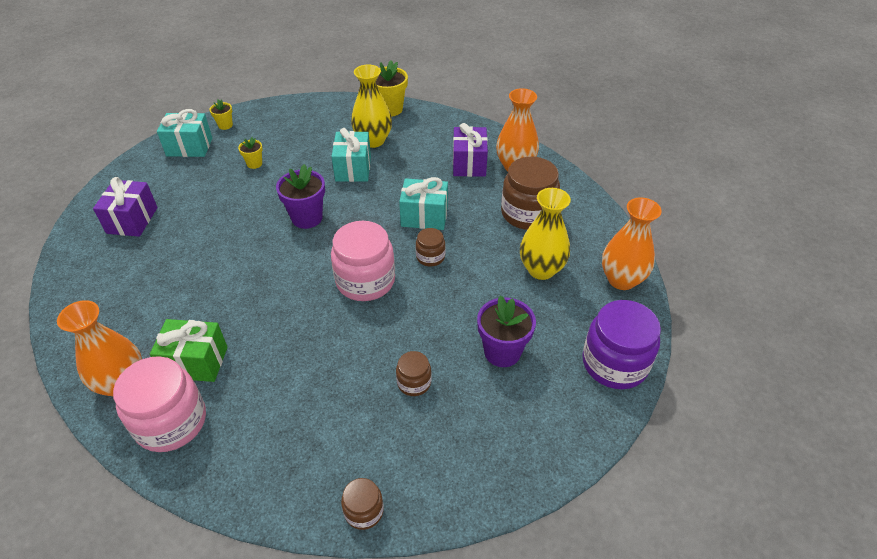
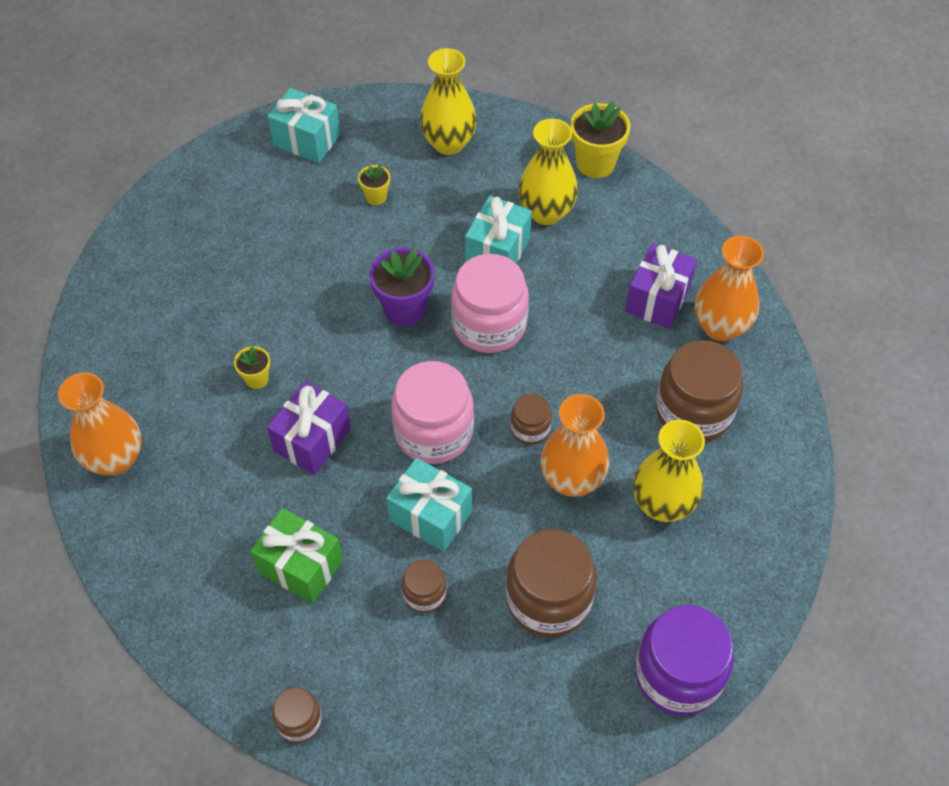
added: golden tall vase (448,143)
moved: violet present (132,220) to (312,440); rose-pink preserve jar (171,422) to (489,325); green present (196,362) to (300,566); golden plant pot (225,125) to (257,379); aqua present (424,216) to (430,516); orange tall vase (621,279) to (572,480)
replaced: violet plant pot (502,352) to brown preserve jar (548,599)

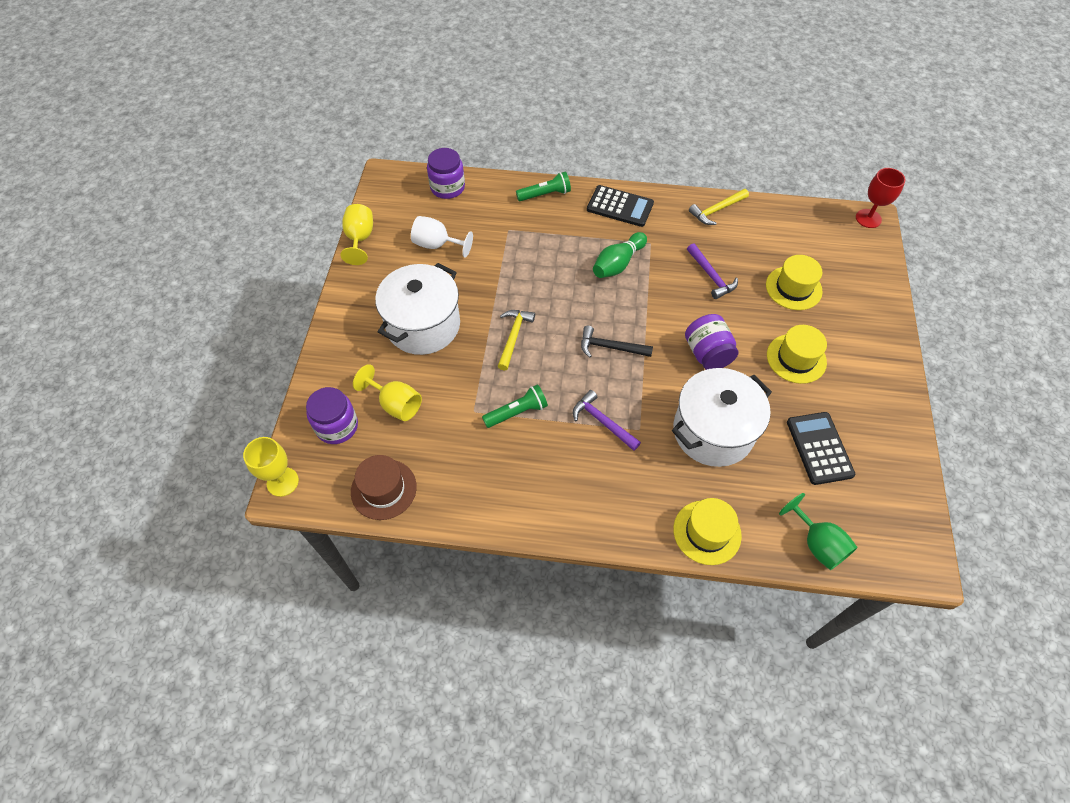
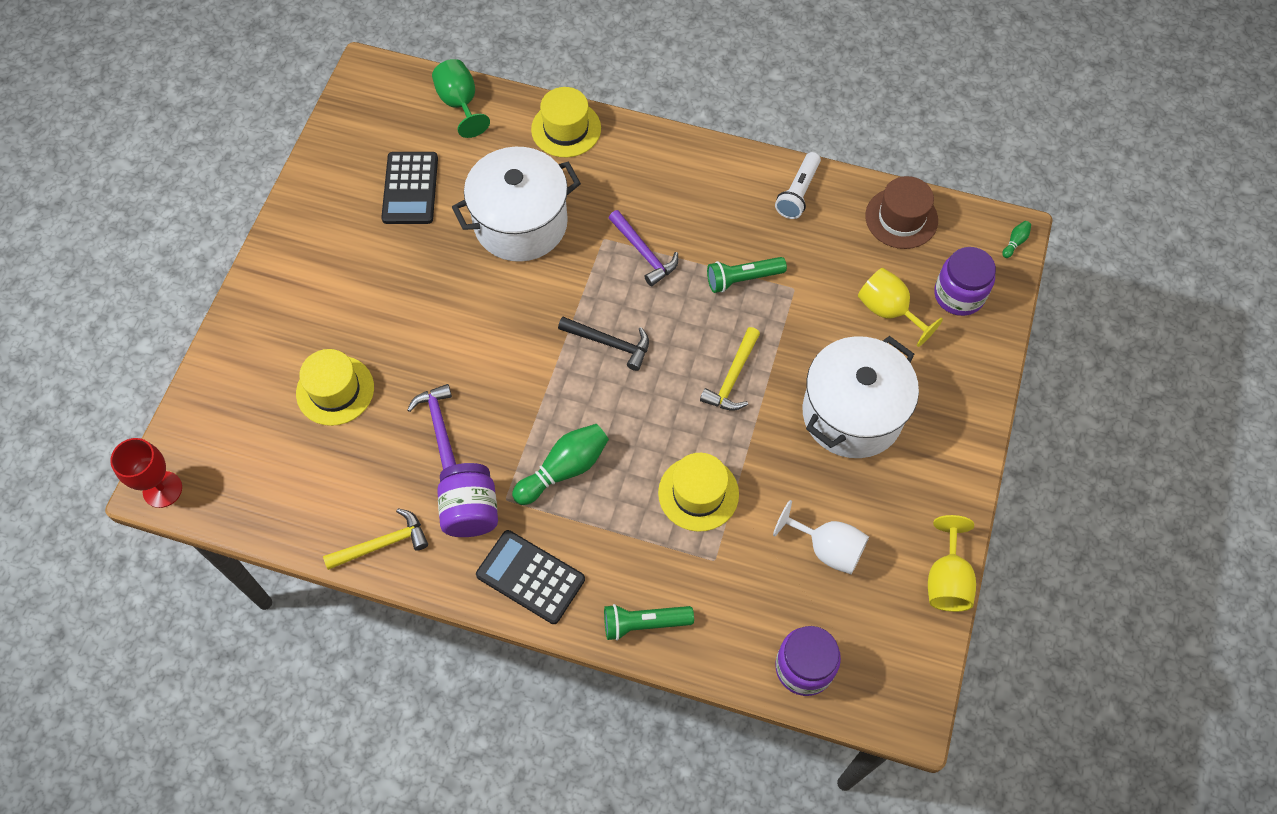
added: white flashlight (798,193)
moved: violet preserve jar (707,354) to (470,510); golden tall hat (796,358) to (698,493)
replaced: golden chalice (282,482) to green bowling pin (1015,242)

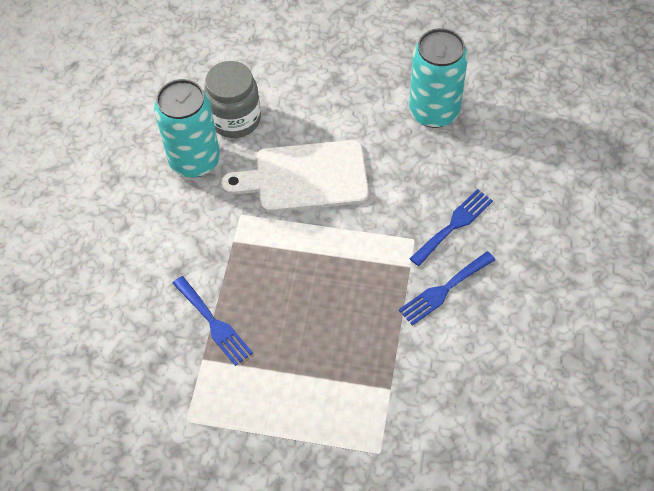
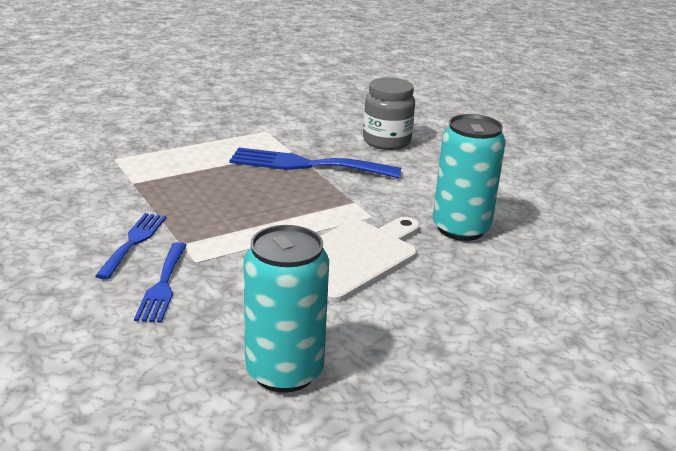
moved: gray preserve jar (235,119) to (386,141)
resized: royal blue table fork (214,323) = (306,165) x1.64

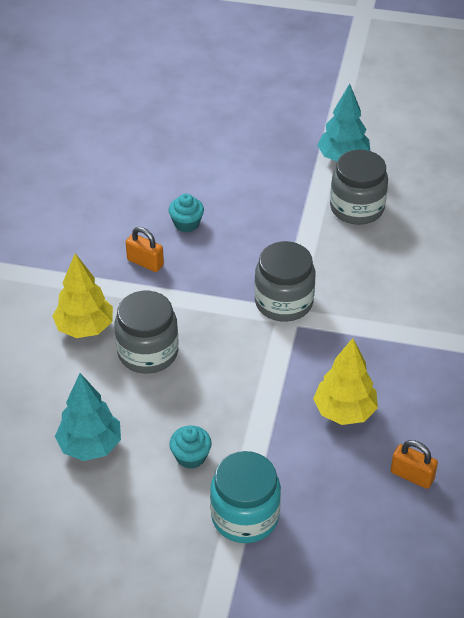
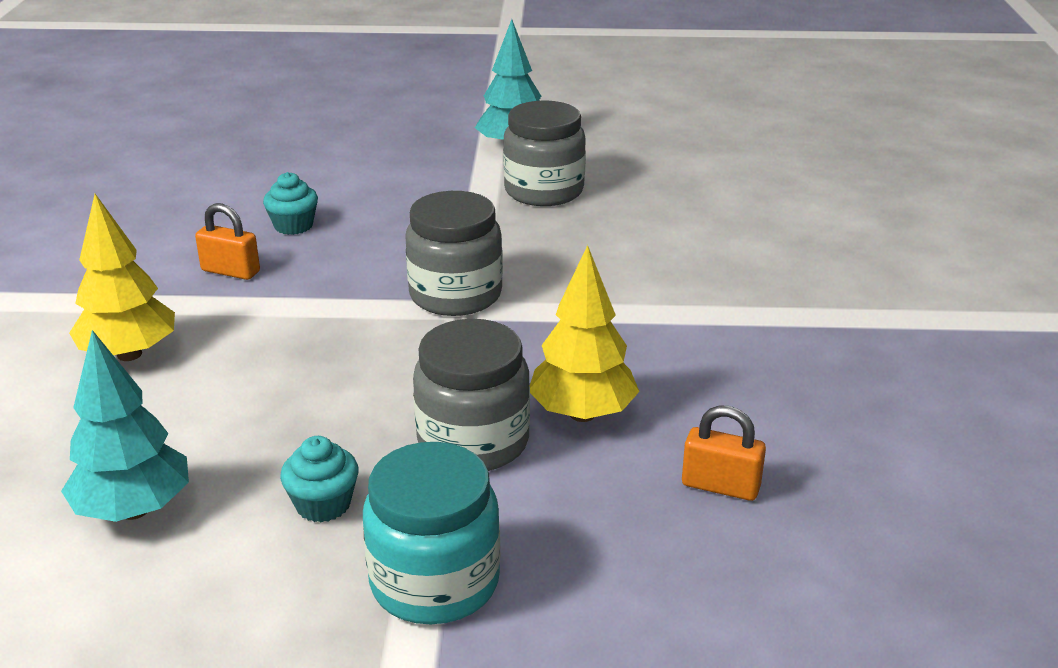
moved: gray preserve jar (148,352) to (473,442)

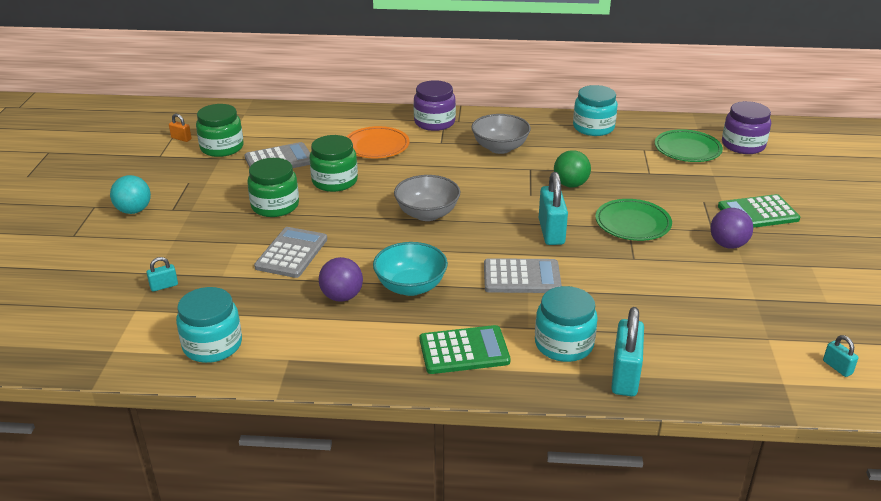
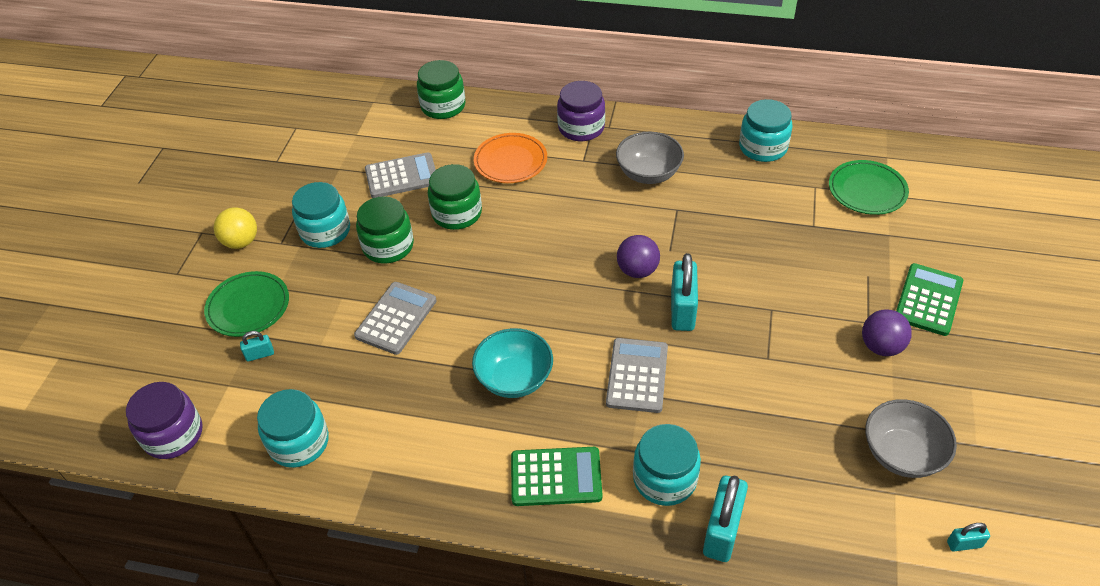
removed: orange small lock (181,138); green ball (570,184)
added: aqua preserve jar (325,231)
moved: green preserve jar (222,147) to (443,106); violet ball (342,296) to (637,270); gray serving bowl (427,214) to (902,454); green flat dish (632,223) to (248,307); violet preserve jar (743,145) to (173,434)
recoloured: aqua ball (134,210) to golden ball (241,242)
turned: gray pocket calculator (521,277) = (637,375) 90 degrees counterclockwise; green pocket calculator (758,213) = (928,300) 120 degrees clockwise; aqua small lock (837,367) = (964,544) 75 degrees counterclockwise

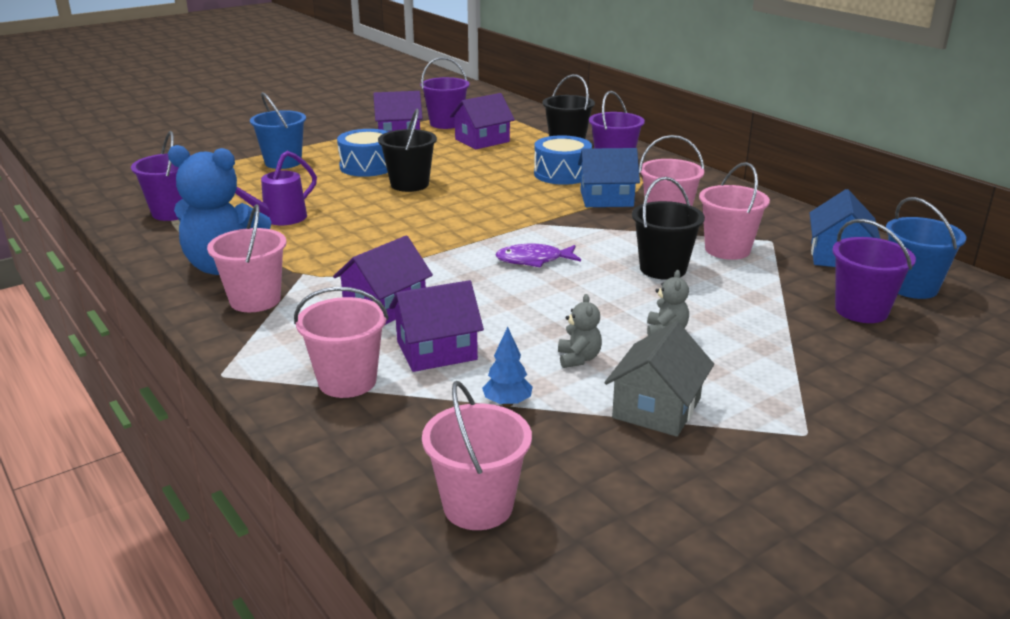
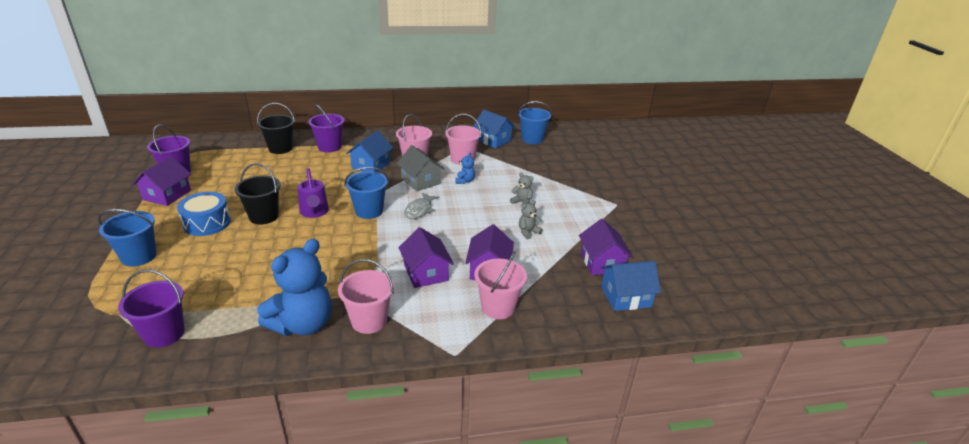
removed: royal blue tree (507,403); royal blue snare drum (562,174); violet bucket (861,310)
added: royal blue bucket (369,211)
moved: violet watering pot (278,219) to (314,212); violet house (482,140) to (602,262); gray house (656,408) to (420,181)
replaced: rose-pink bucket (478,506) to royal blue house (625,297); jet-black bucket (663,269) to royal blue teddy (465,181)
recoloured: violet toy fish (534,260) to gray toy fish (419,210)
turned: gray teddy (578,359) = (528,232) 60 degrees counterclockwise

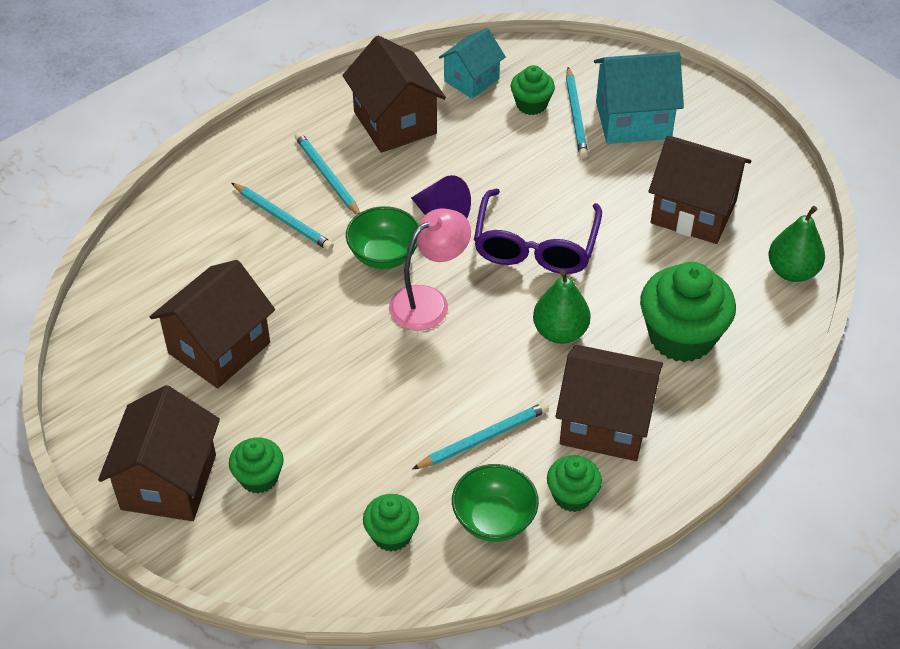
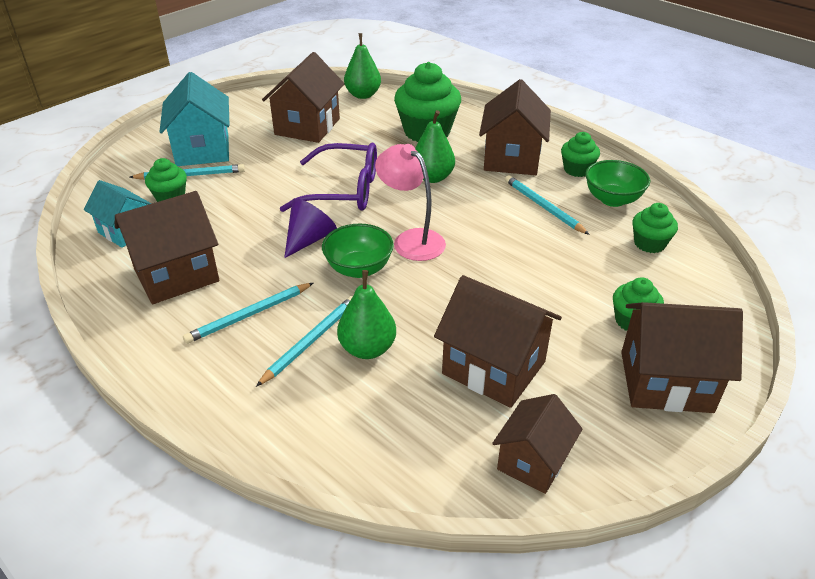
added: green pear fruit (367,349); brown house (532,461)

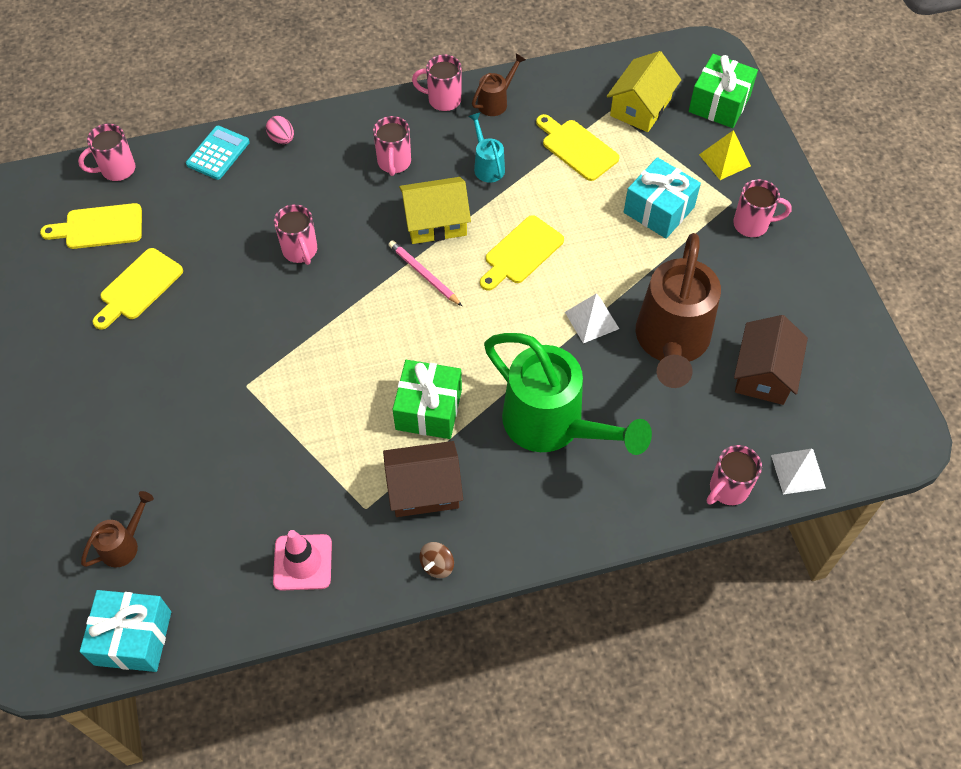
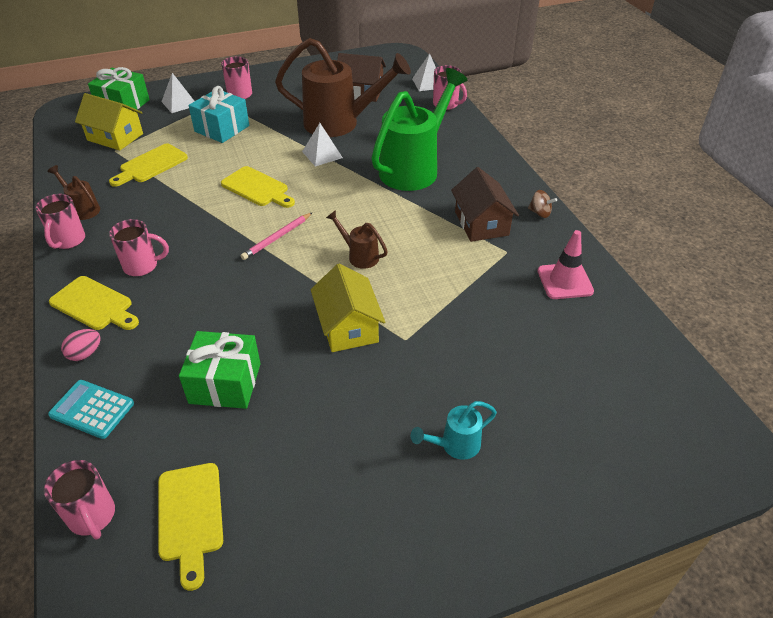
removed: aqua present (133,638); rose-pink tea mug (300,251)
moved: brown watering pot (124,544) to (359,256); golden cutting board (138,287) to (94,305); green present (429,409) to (225,383); golden house (435,222) to (348,326); aqua watering pot (487,166) to (455,445)
recoloured: golden pyramid shape (724,160) to white pyramid shape (179,103)

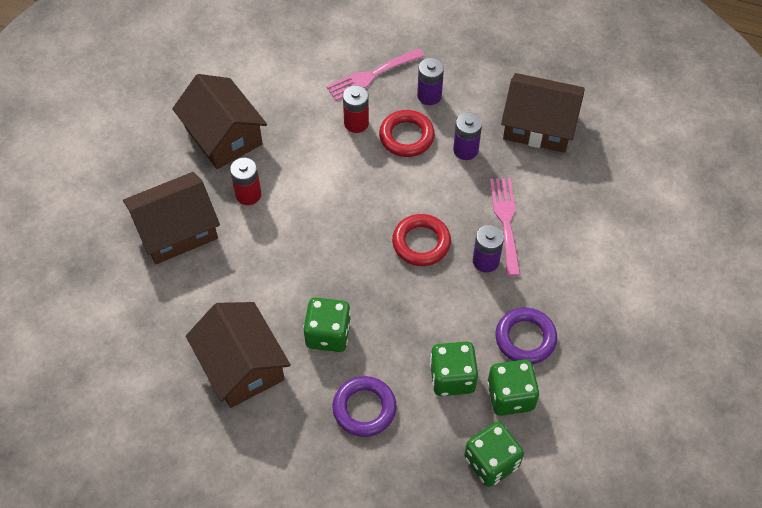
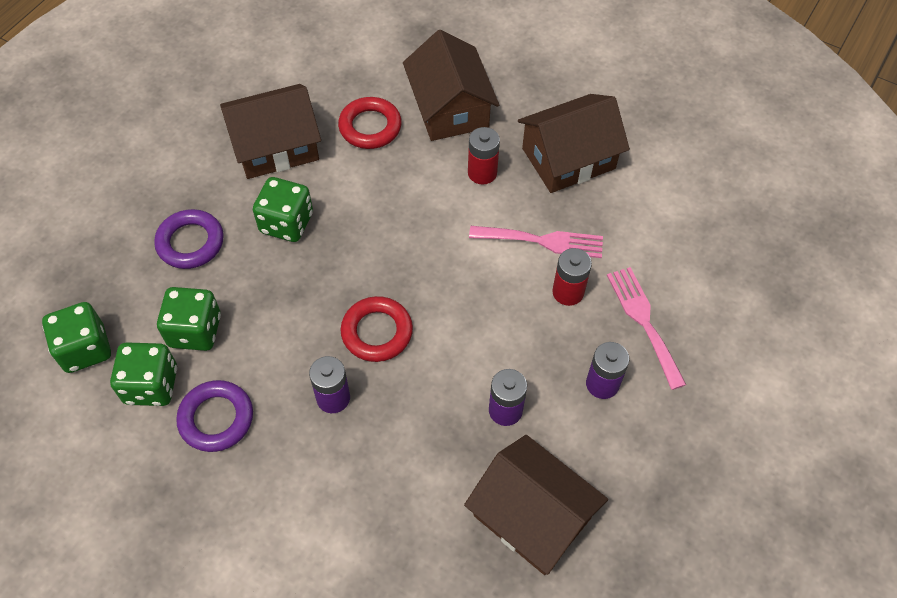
moved: red torus (406,136) to (370,127); rose-pink table fork (505,221) to (543,241)
turned: brown house (539,125) = (532,516) 75 degrees counterclockwise

